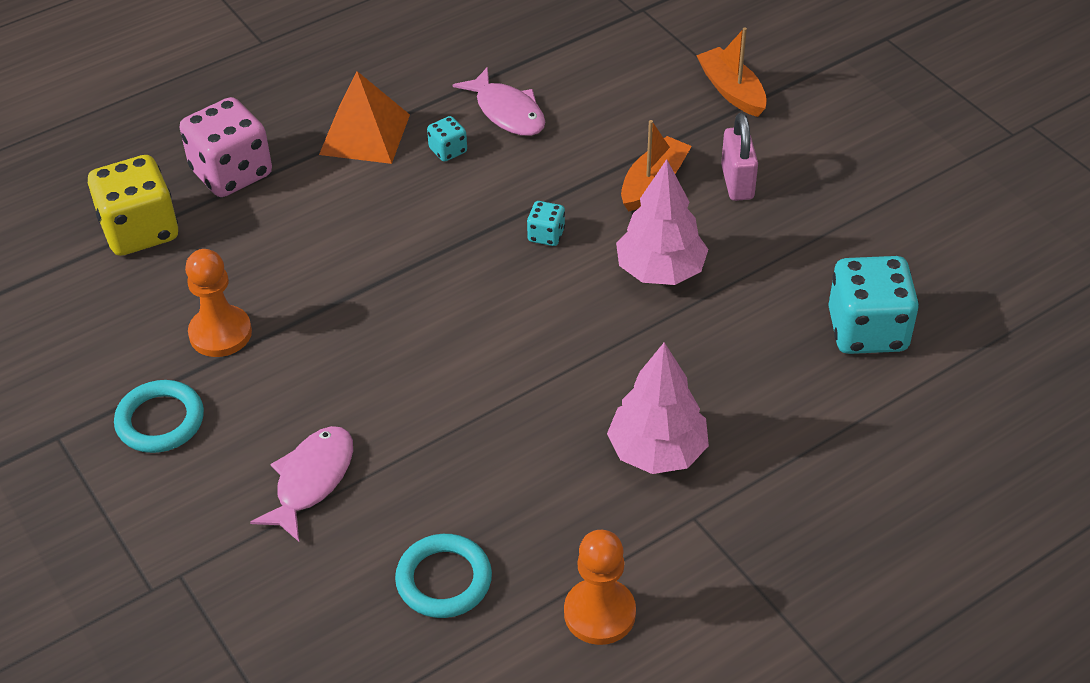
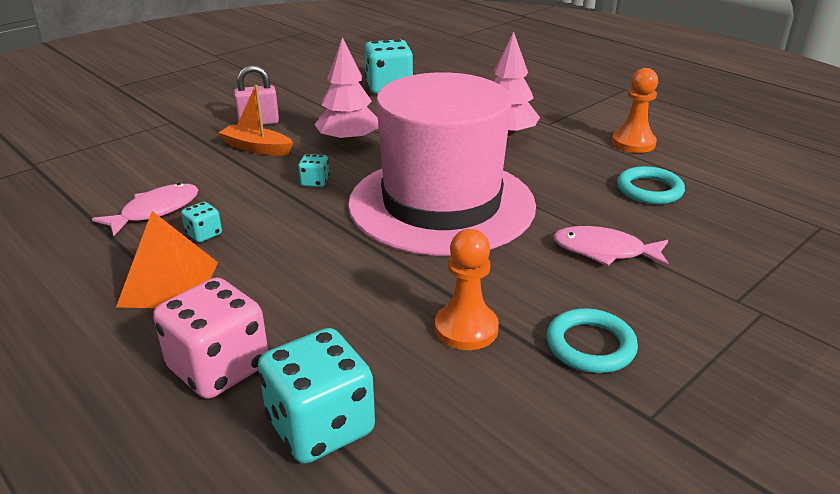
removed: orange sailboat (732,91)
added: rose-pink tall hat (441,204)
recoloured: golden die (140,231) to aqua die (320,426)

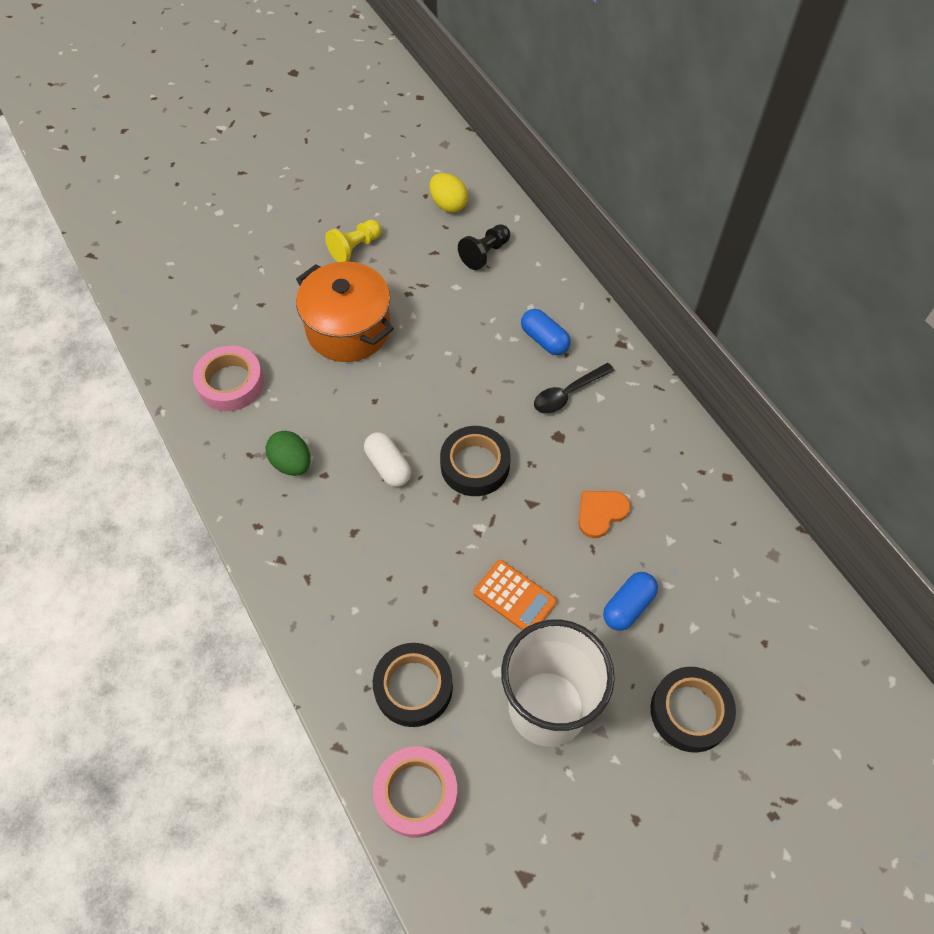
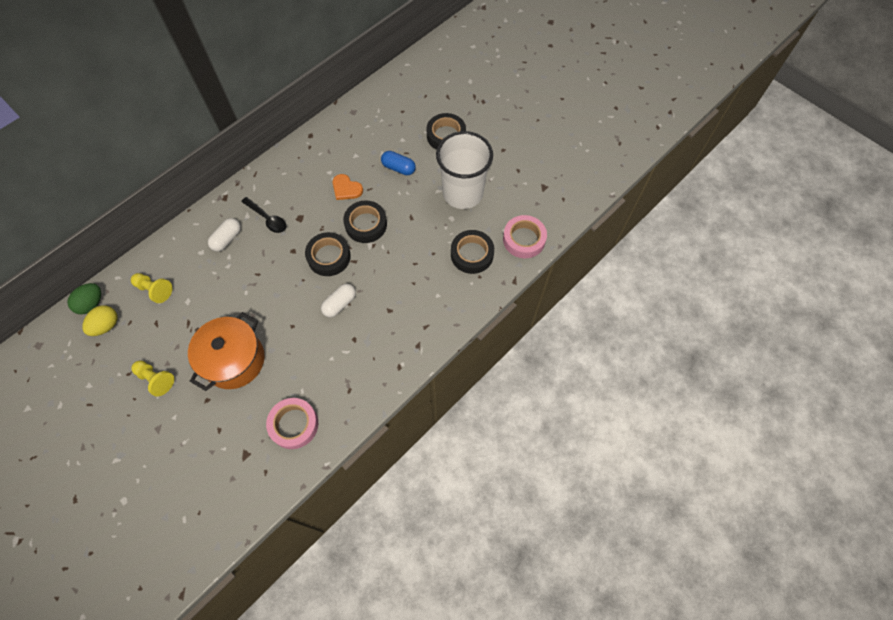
removed: orange pocket calculator (514,597)
added: jet-black sticky tape (366,224)
moved: green egg shape (292,463) to (91,304)
recoloured: jet-black pawn (485,253) to golden pawn (154,290); royal blue capsule (544,340) to white capsule (227,239)

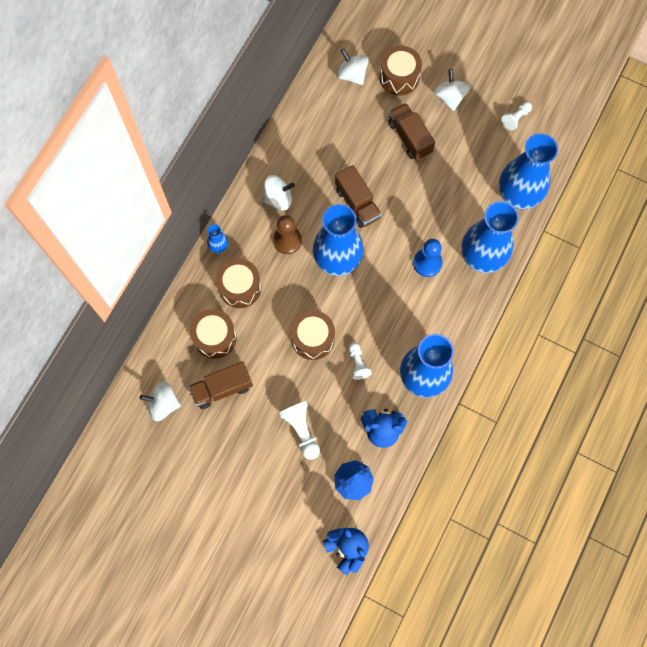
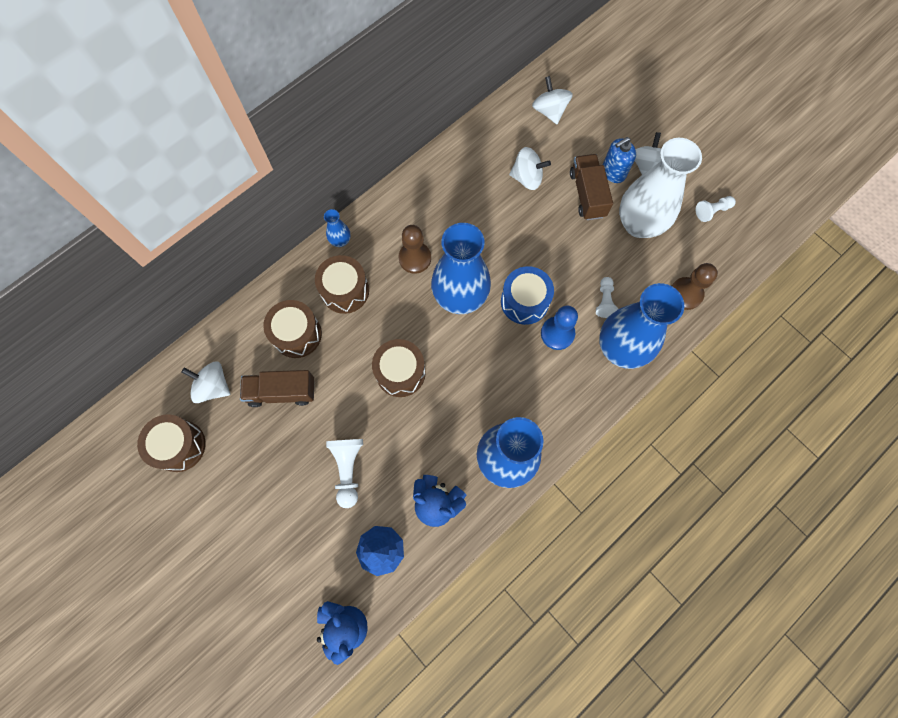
removed: brown lorry (357,203)
added: royal blue snare drum (524,301); royal blue pump bottle (613,172); white tall vase (639,224)
moved: white toy top (278,199) to (527,178); white pawn (358,363) to (604,301); brown snare drum (399,77) to (179,446)
replaced: royal blue tall vase (518,195) to brown pawn (685,294)

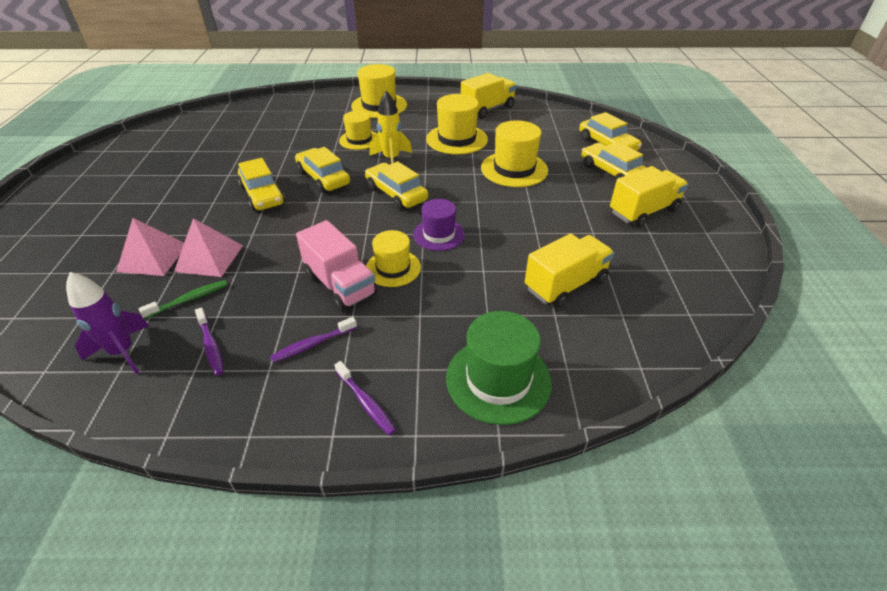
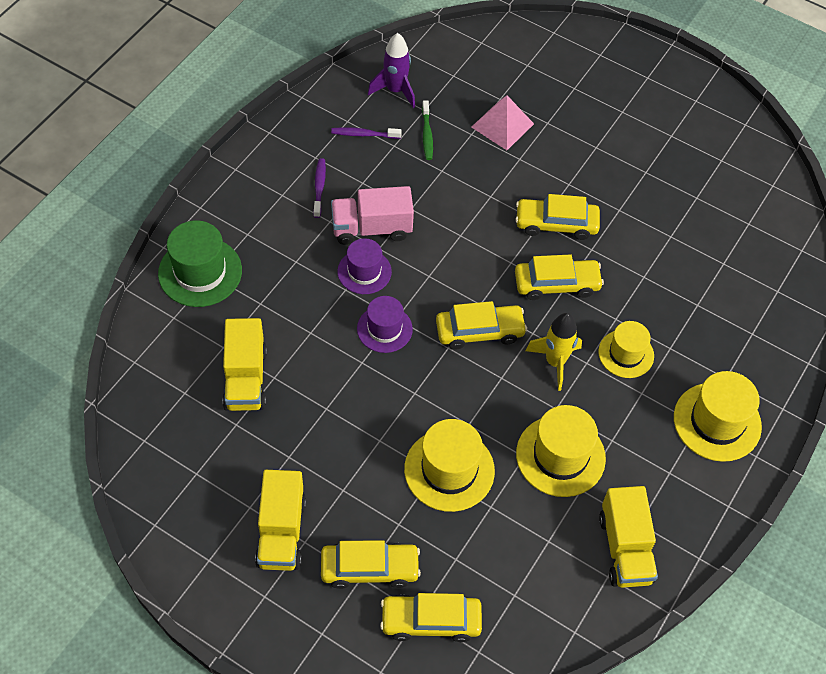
removed: rose-pink pyramid shape (209,258); violet tooth brush (366,402)
recoloured: golden tall hat (393,268) to violet tall hat (364,271)

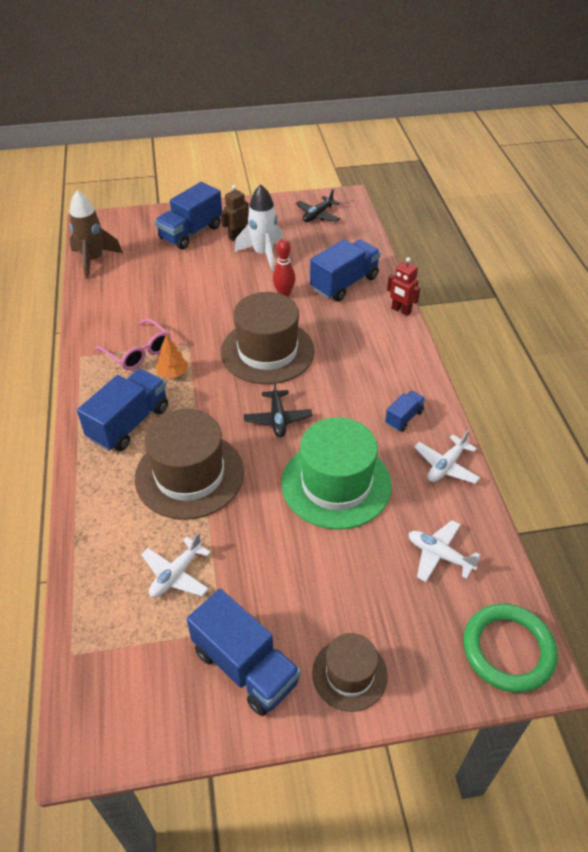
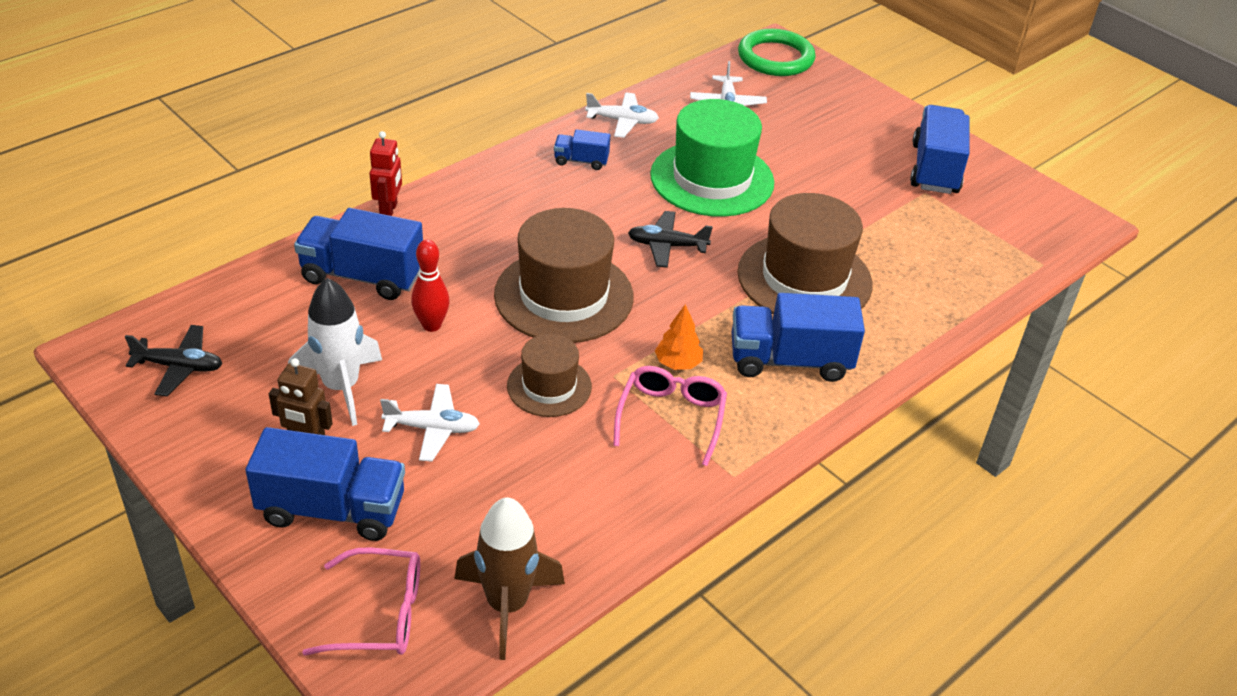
added: rose-pink glasses (380,614)
moved: white plane (176,574) to (432,429); brown tall hat (349,674) to (549,386)
turned: jet-black plane (277,419) = (667,246) 135 degrees counterclockwise

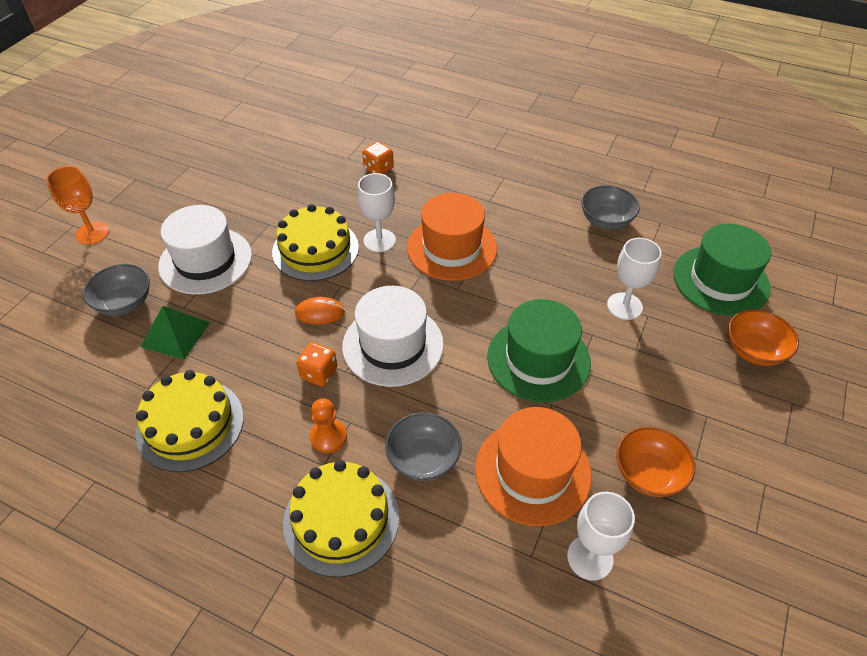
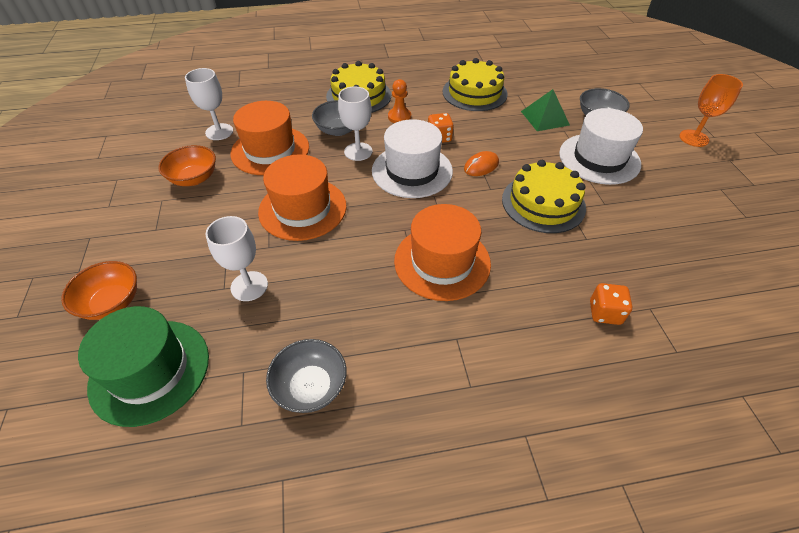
moved: white chalice (379,240) to (358,151)
recoloured: green tall hat (538,359) to orange tall hat (302,209)

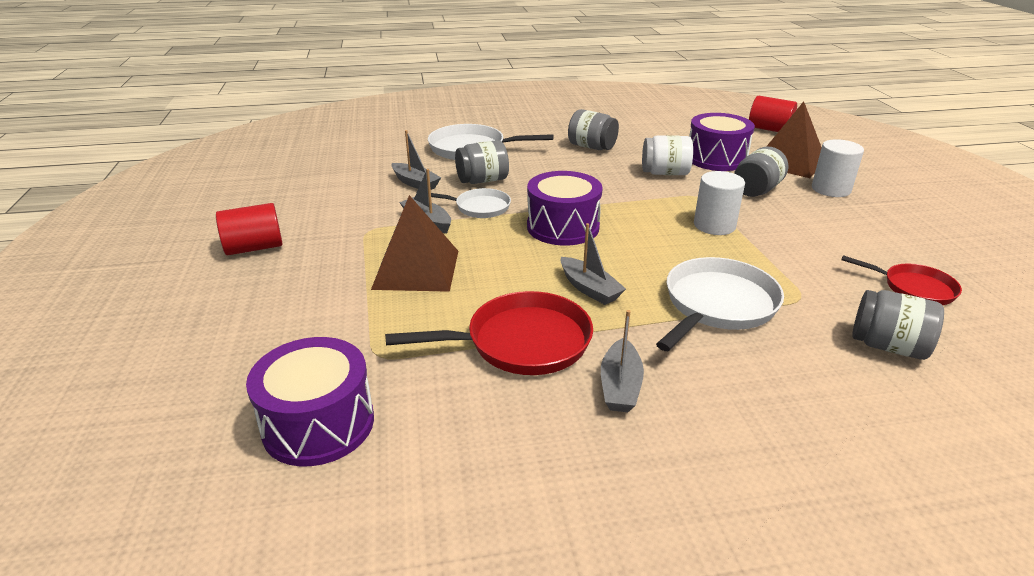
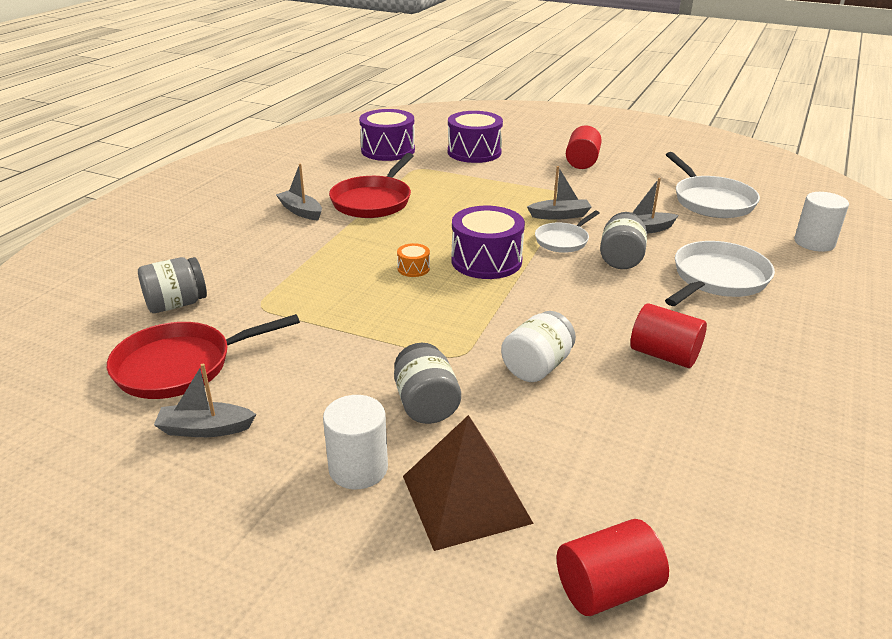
removed: brown pyramid shape (416,269)
added: orange snare drum (413,268)
moved: gray sailboat (589,289) to (205,429); white skillet (717,305) to (711,201); violet snare drum (716,158) to (474,152); white solid cylinder (714,225) to (814,243)
replaced: gray preserve jar (592,147) to red solid cylinder (664,355)
resized: red skillet (914,288) = (180,366) x1.65

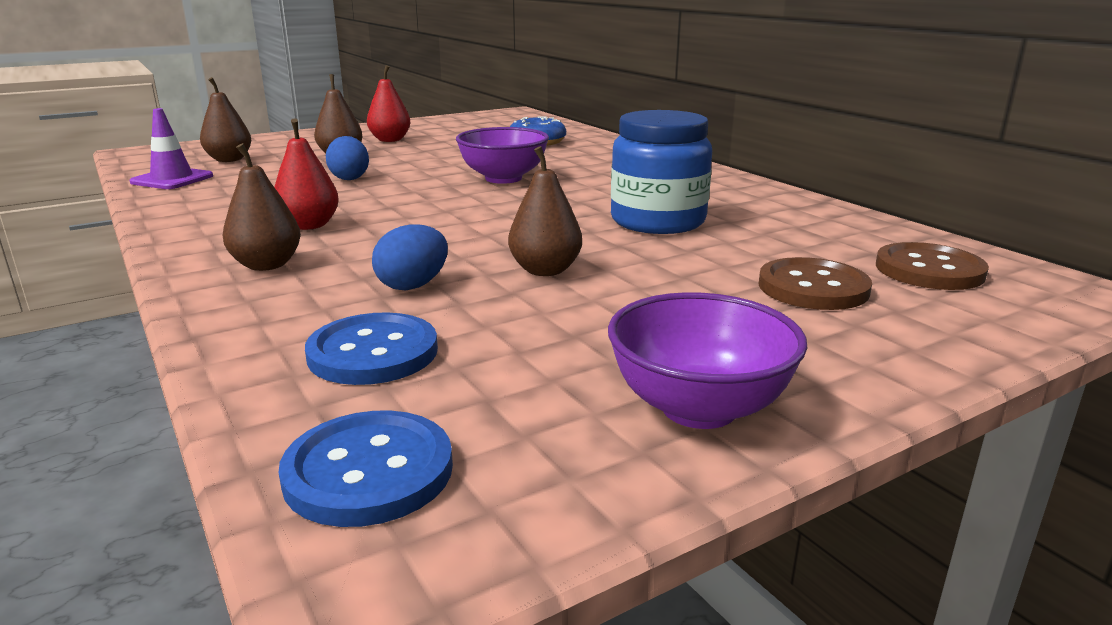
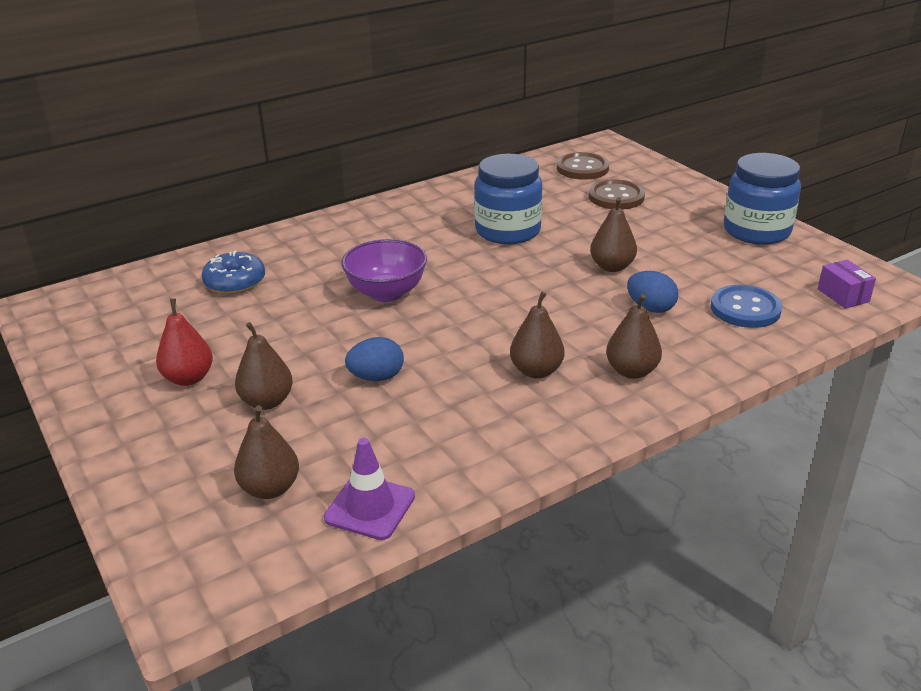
replaced: royal blue sewing button (368,471) to violet box (843,295); violet serving bowl (698,408) to royal blue preserve jar (756,231)
recoloured: red pear fruit (309,225) to brown pear fruit (536,371)

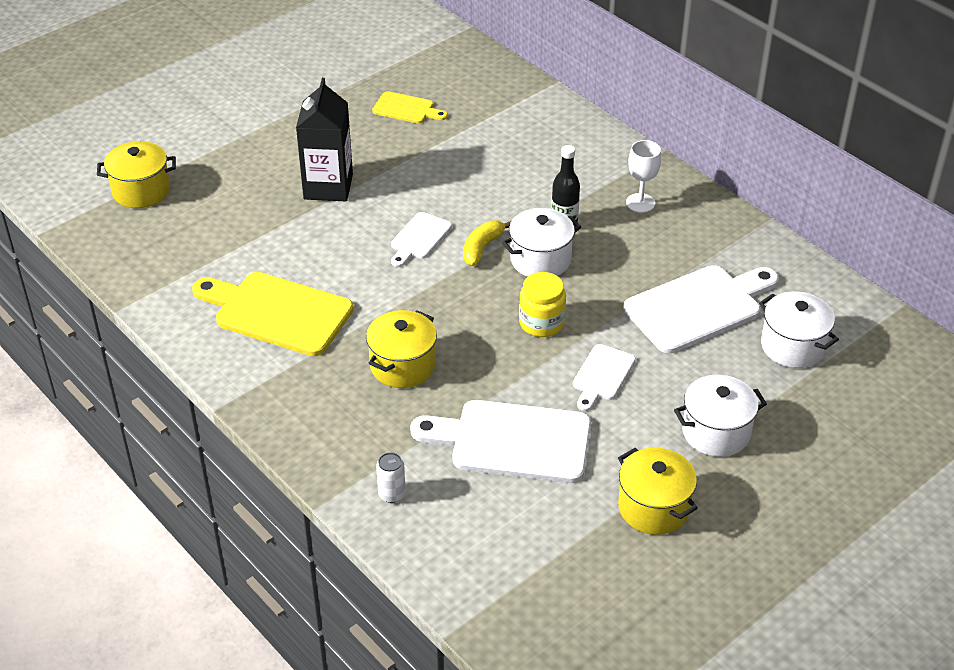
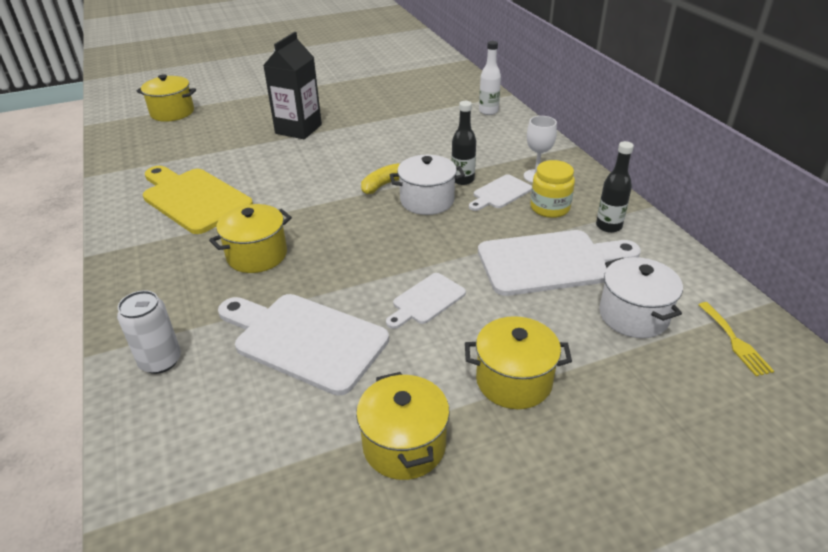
removed: golden cutting board (406,109)
added: white drink bottle (488,111); jet-black drink bottle (608,226); golden table fork (735,341)
moved: white cutting board (419,238) to (500,193); golden preserve jar (541,323) to (549,208)
recoloured: white cooking pot (716,432) to golden cooking pot (514,381)
resized: white can (392,494) = (160,361) x1.51

